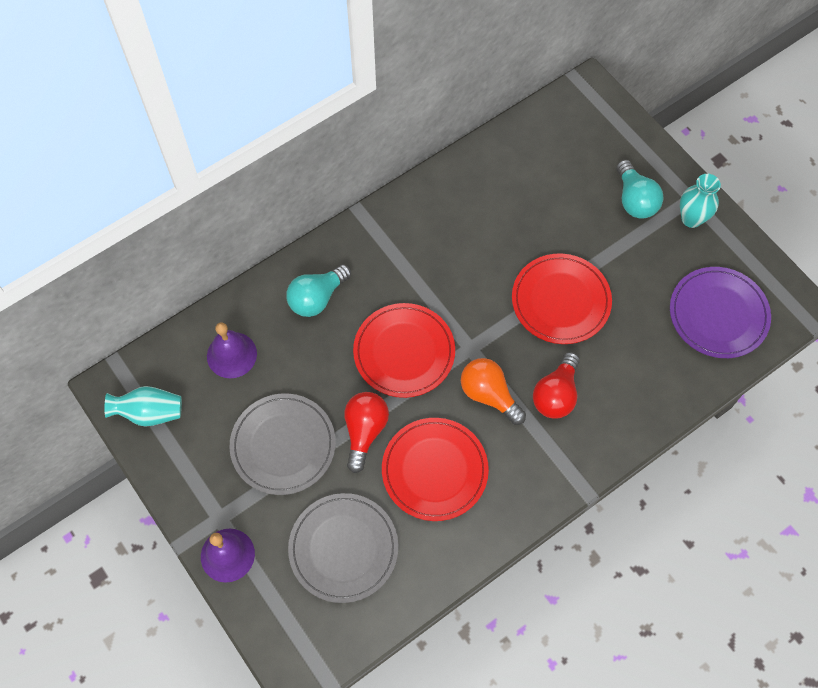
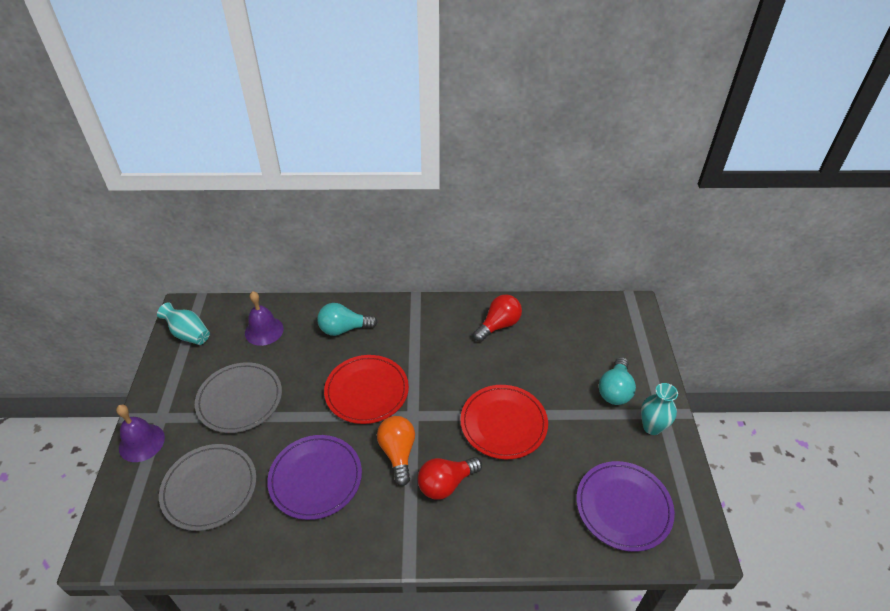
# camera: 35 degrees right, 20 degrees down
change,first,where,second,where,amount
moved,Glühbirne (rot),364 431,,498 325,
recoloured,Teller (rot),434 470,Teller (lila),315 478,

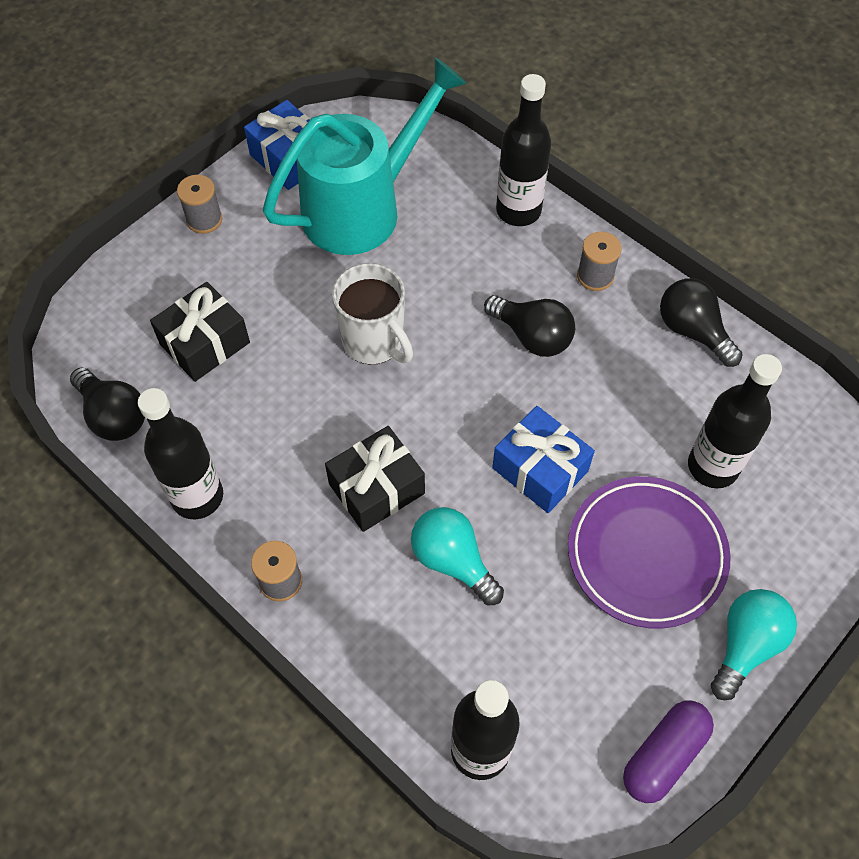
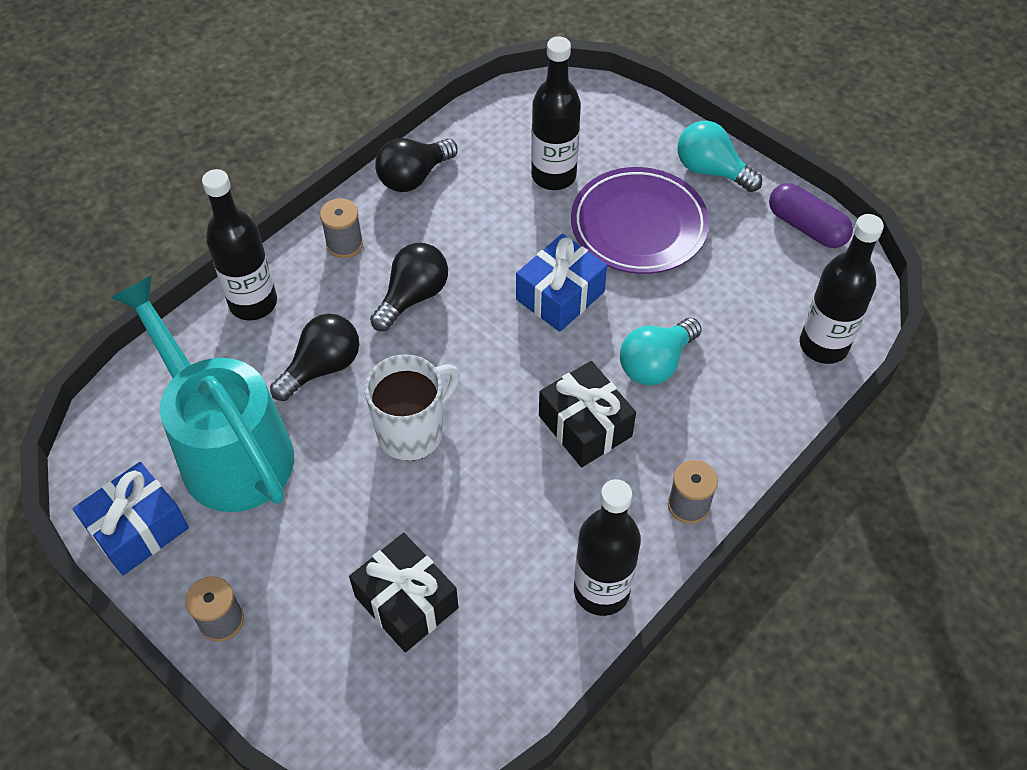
# camera: 90 degrees left, 5 degrees down
change,first,where,second,where,amount
moved,Glühbirne (schwarz),114 416,,322 367,

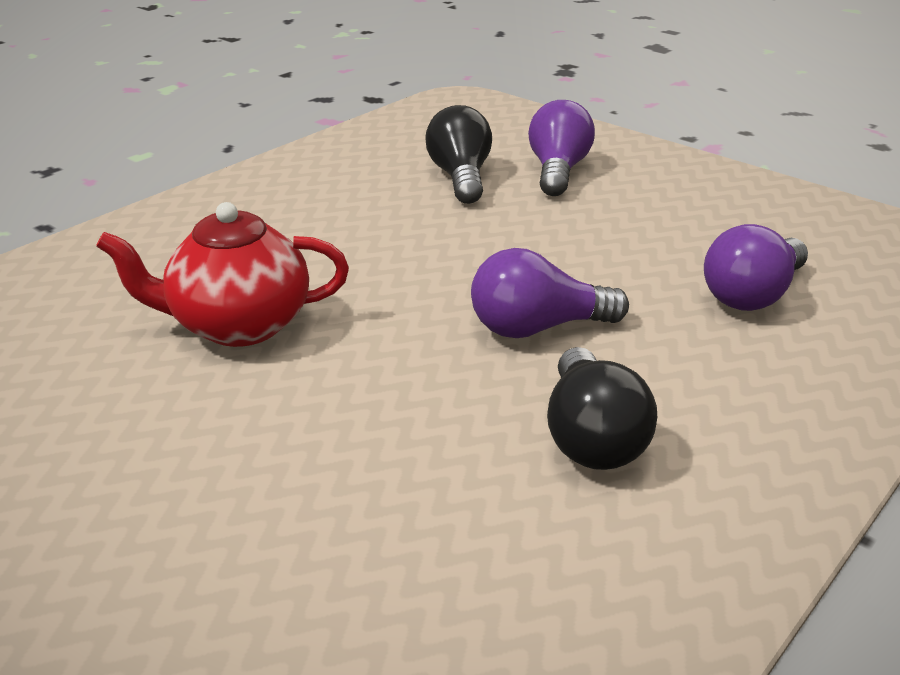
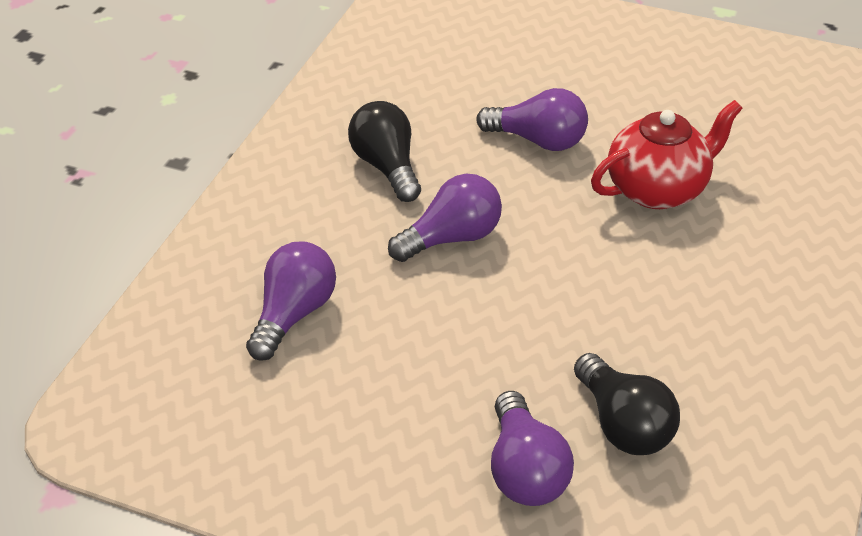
# camera: 160 degrees right, 10 degrees up
change,first,where,second,where,amount
added,,,Glühbirne (lila),538 140,

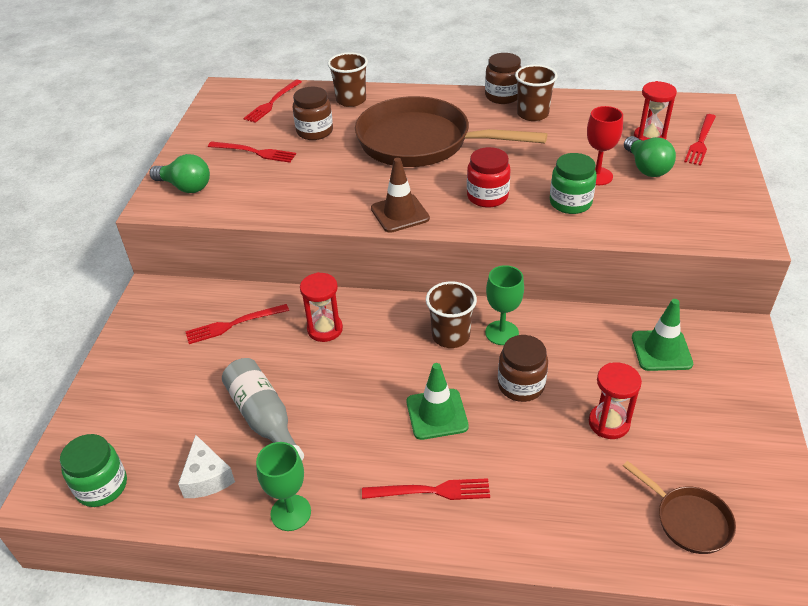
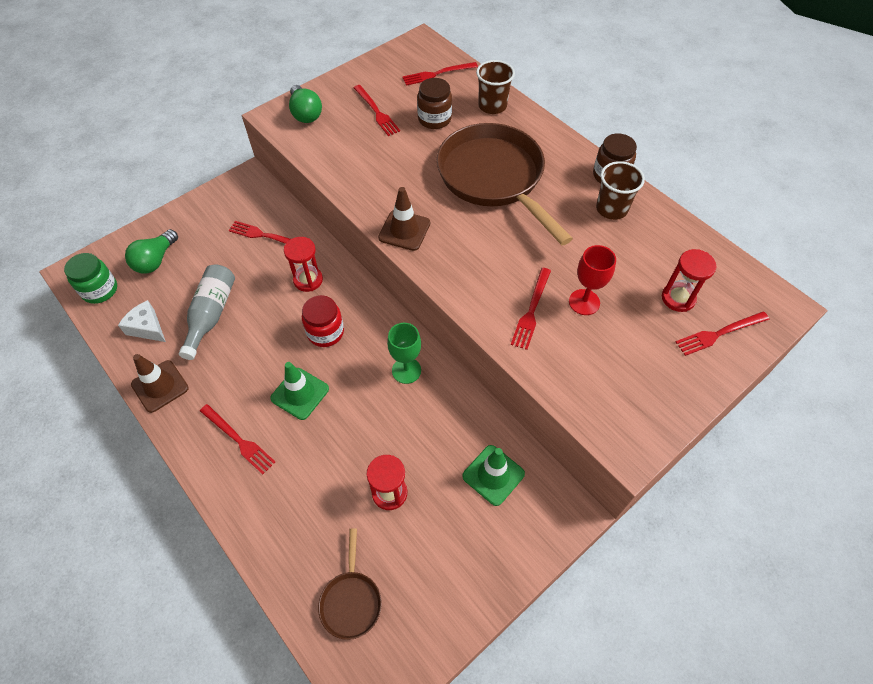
# camera: 40 degrees right, 15 degrees up
change,first,where,second,where,amount
turned,Käse (weiß),207 477,,147 328,105 degrees clockwise
replaced,Kelch (grün),291 513,Leitkegel (braun),160 386,
removed,Becher (braun),450 336,,,
moved,Einmachglas (rot),487 196,,325 332,
removed,Einmachglas (braun),521 385,,,
replaced,Einmachglas (grün),570 203,Gabel (rot),531 310,
moved,Glühbirne (grün),646 168,,155 260,

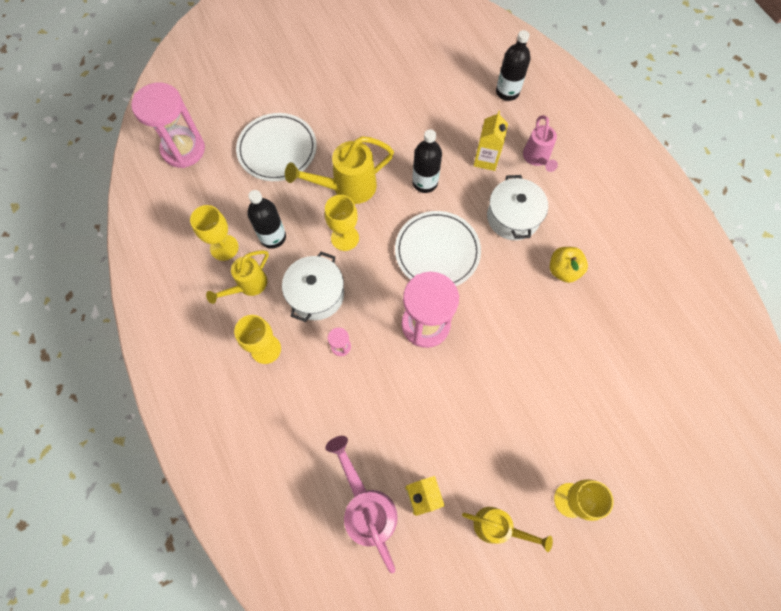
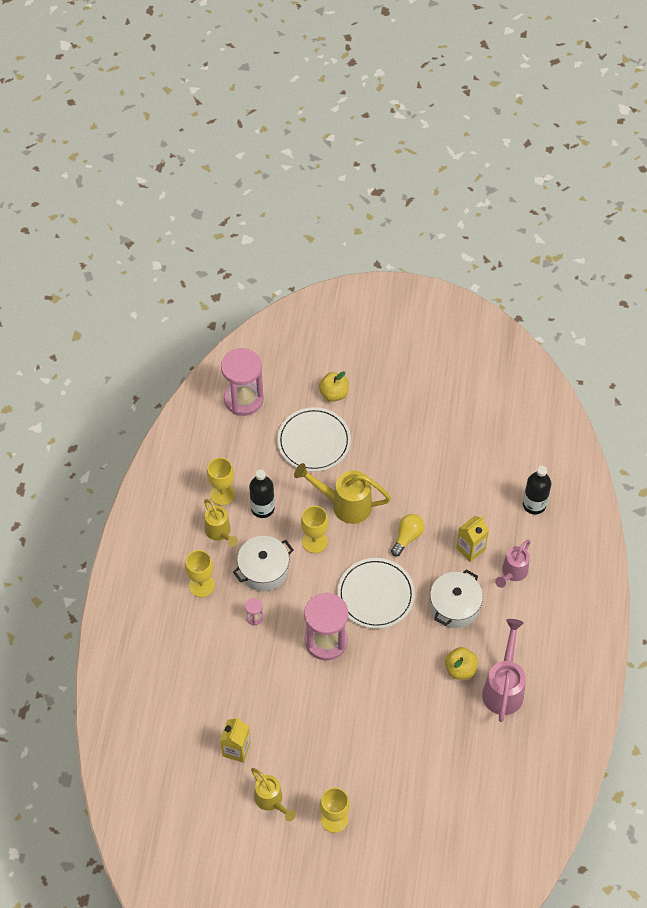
# camera: 35 degrees right, 10 degrees down
change,first,where,second,where,amount
turned,Gießkanne (gelb),248 286,,220 533,105 degrees counterclockwise
moved,Gießkanne (rosa),367 506,,504 687,
replaced,Flasche (schwarz),425 182,Glühbirne (gelb),407 537,
added,,,Apfel (gelb),334 394,

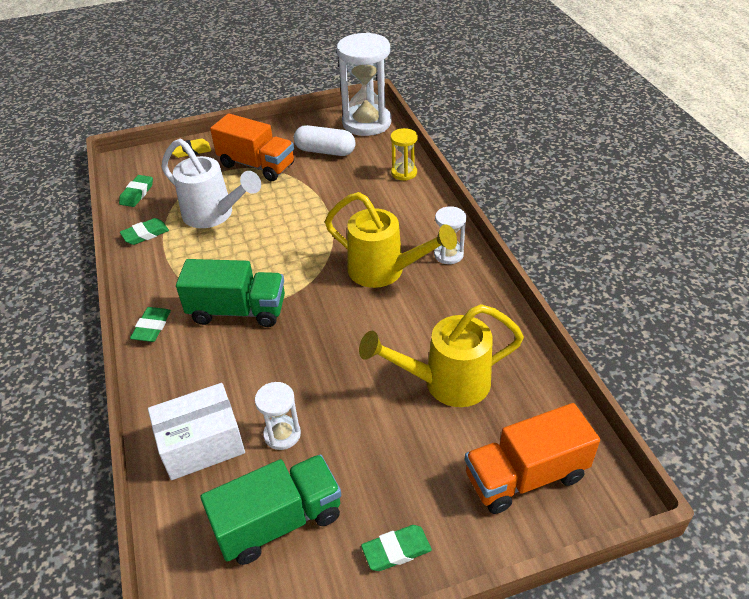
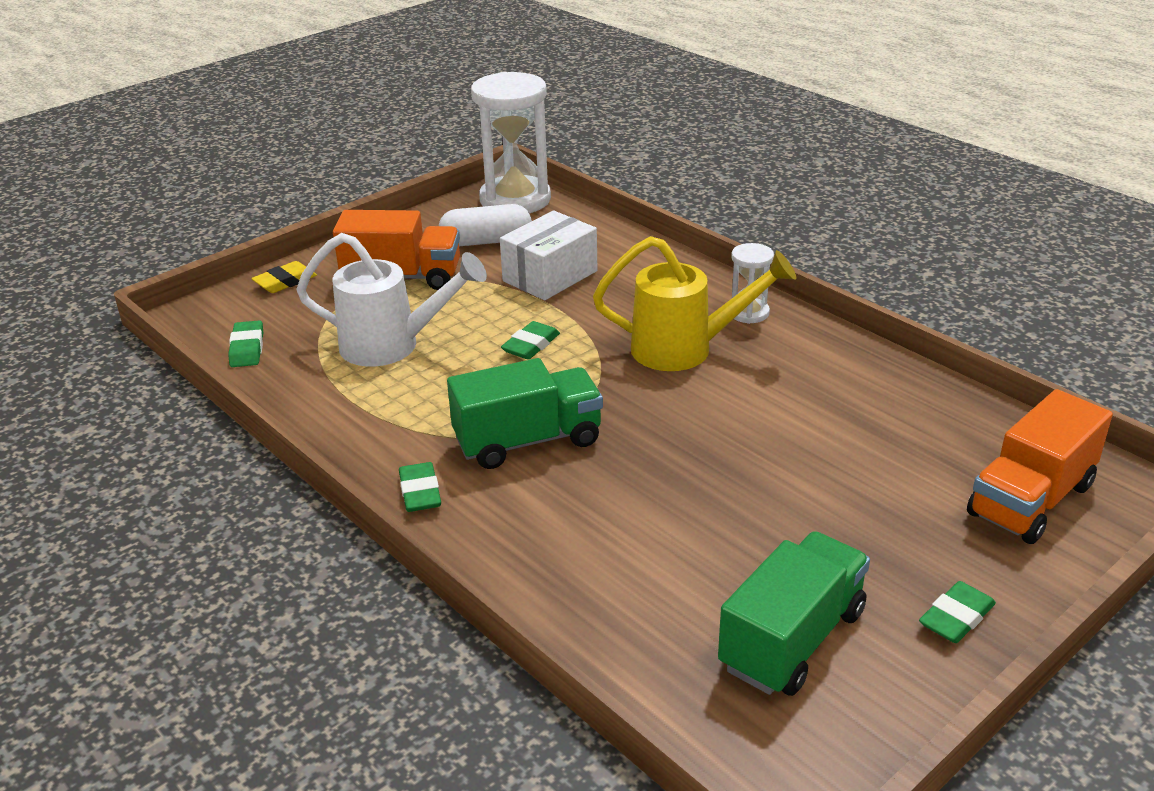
# camera: 25 degrees left, 10 degrees down
change,first,where,second,where,amount
moved,Radiergummi (grün),145 234,,531 345,
moved,Schachtel (weiß),202 444,,550 276,
removed,Sanduhr (weiß),282 434,,,
removed,Gießkanne (gelb),445 383,,,
removed,Sanduhr (gelb),404 173,,,

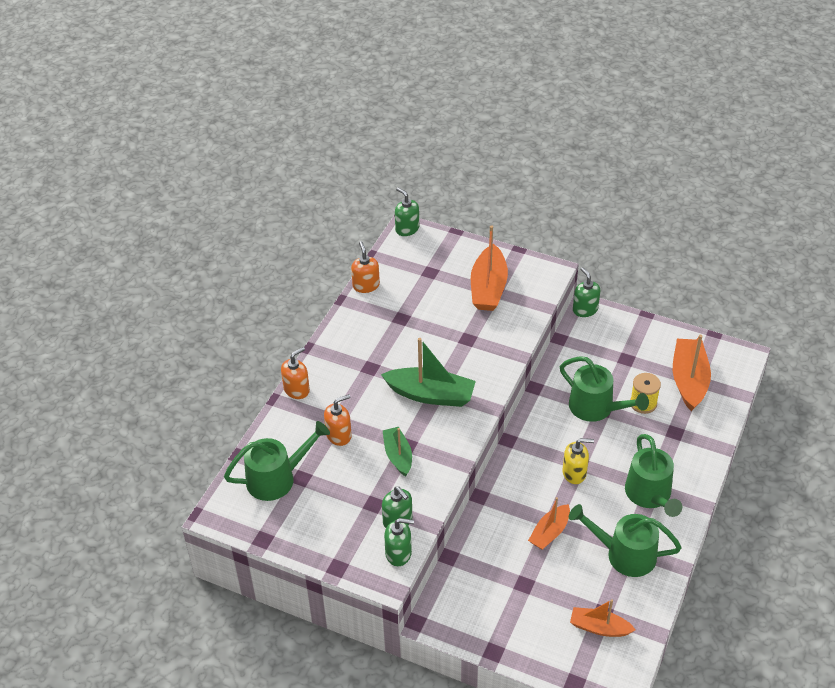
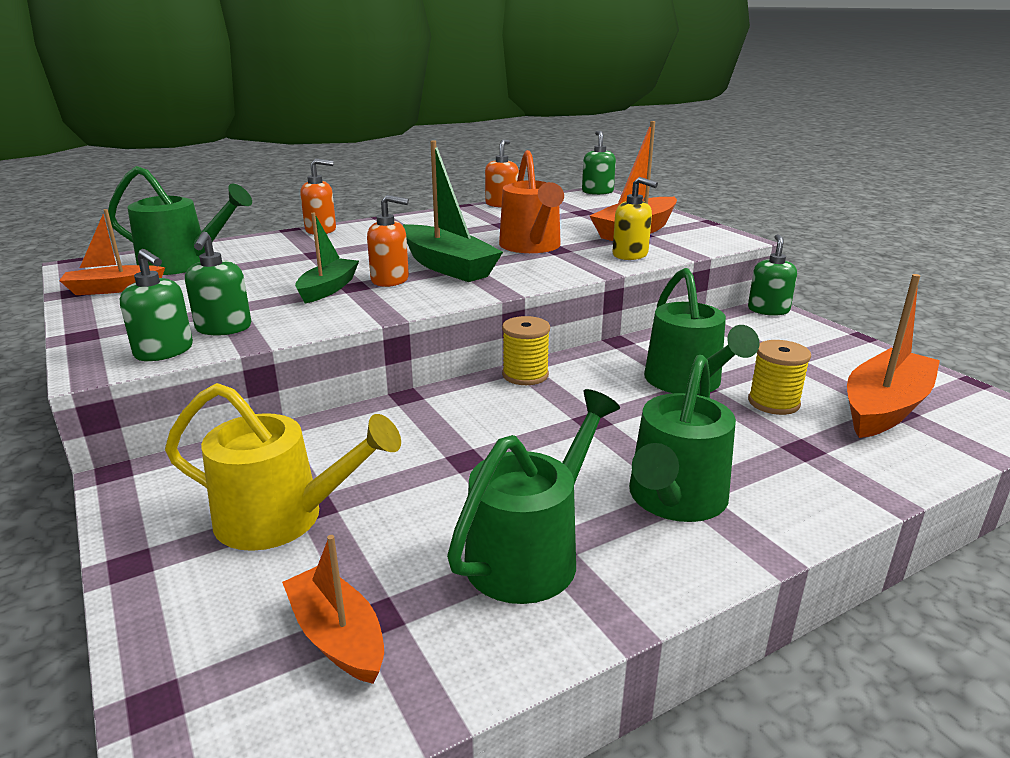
# camera: 35 degrees right, 20 degrees down
change,first,where,second,where,amount
moved,Seifenspender (orange),339 435,,390 280,
moved,Boot (orange),550 532,,114 289,
moved,Seifenspender (gelb),574 473,,630 255,
turned,Gießkanne (grün),624 554,,531 552,75 degrees clockwise
added,,,Gießkanne (gelb),283 518,
added,,,Gießkanne (orange),532 247,
added,,,Garnrolle (gelb),525 375,

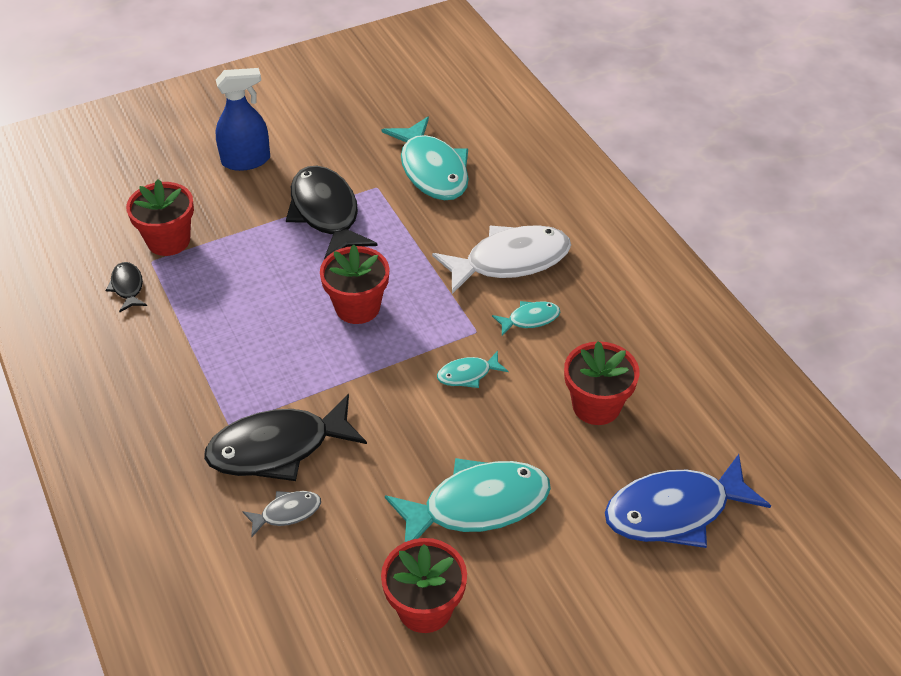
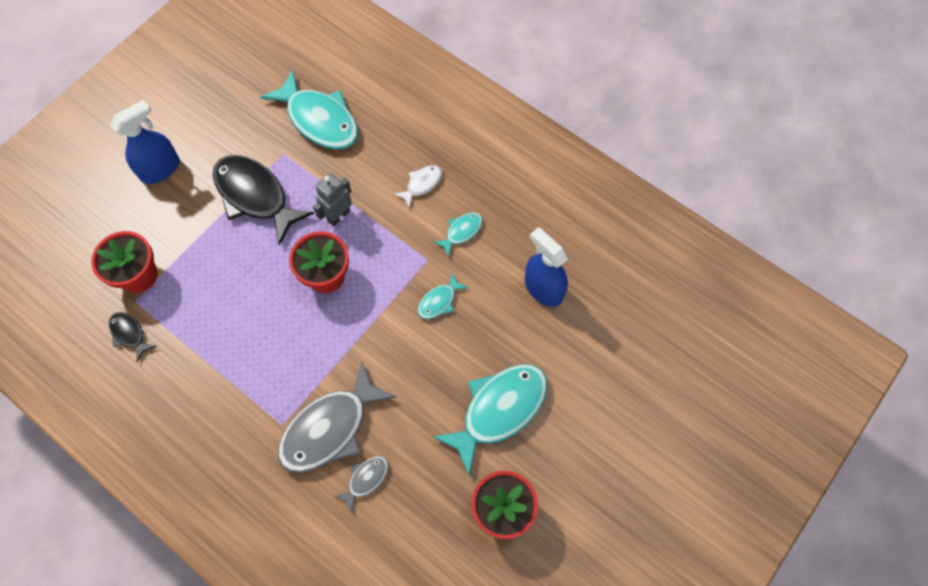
# camera: 25 degrees left, 20 degrees up
change,first,where,second,where,amount
recoloured,Fisch (schwarz),278 448,Fisch (grau),330 428,
resized,Fisch (weiß),510 261,,422 184,x0.47
replaced,Blumentopf (rot),596 406,Sprühflasche (blau),543 288,
removed,Fisch (blau),675 511,,,
added,,,Roboter (grau),338 216,

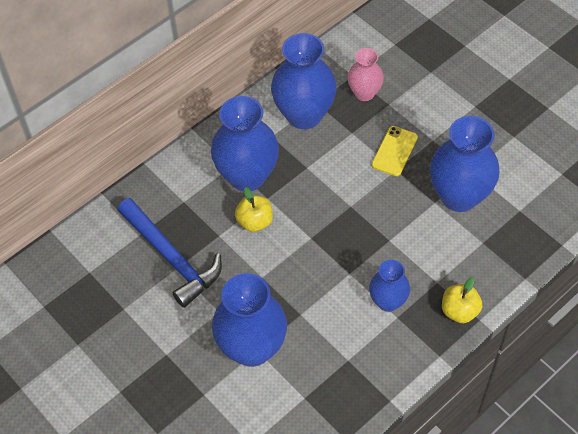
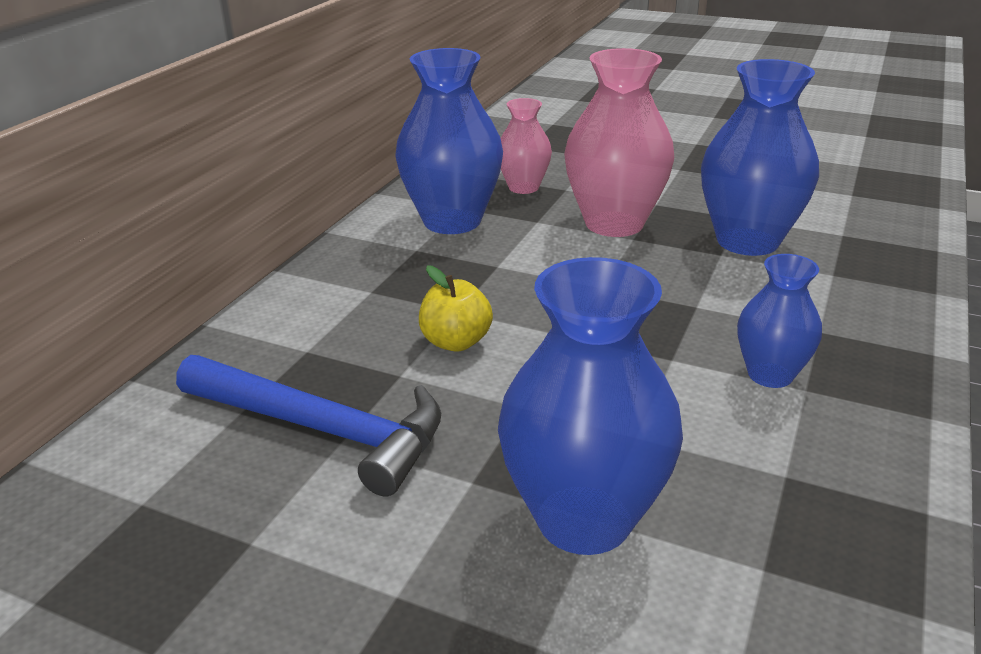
# camera: 25 degrees left, 25 degrees down
change,first,where,second,where,amount
removed,Vase (blau),247 176,,,
replaced,Handy (gelb),394 151,Vase (rosa),614 223,
removed,Apfel (gelb),459 311,,,

